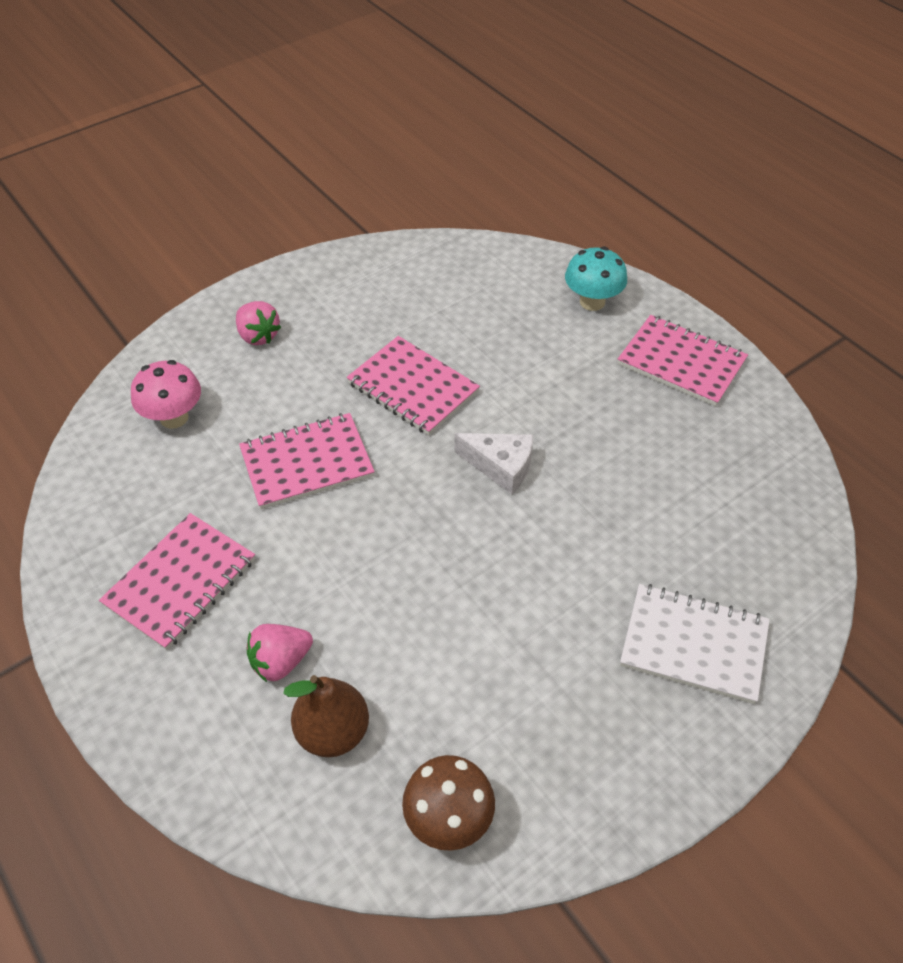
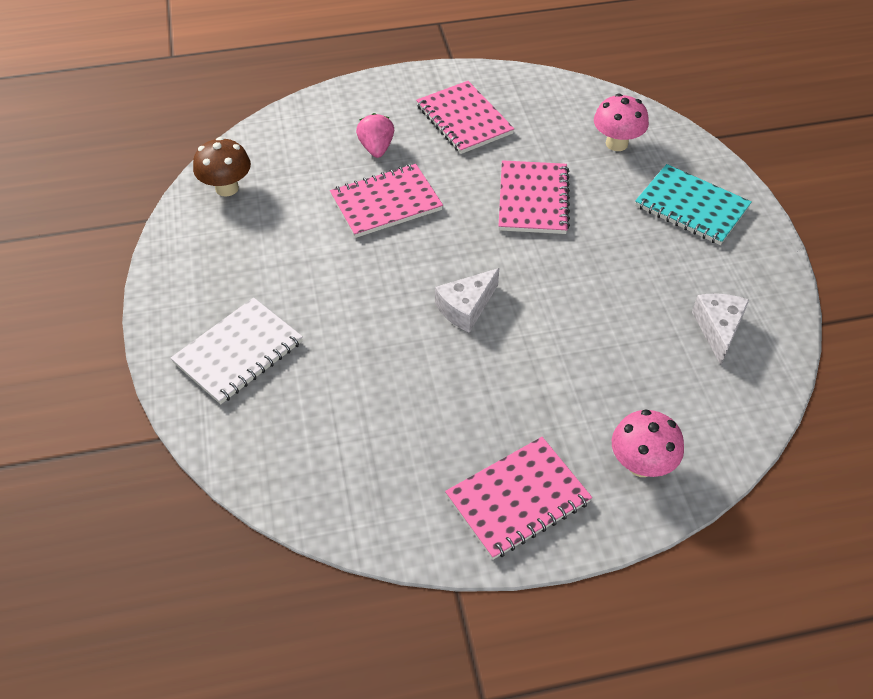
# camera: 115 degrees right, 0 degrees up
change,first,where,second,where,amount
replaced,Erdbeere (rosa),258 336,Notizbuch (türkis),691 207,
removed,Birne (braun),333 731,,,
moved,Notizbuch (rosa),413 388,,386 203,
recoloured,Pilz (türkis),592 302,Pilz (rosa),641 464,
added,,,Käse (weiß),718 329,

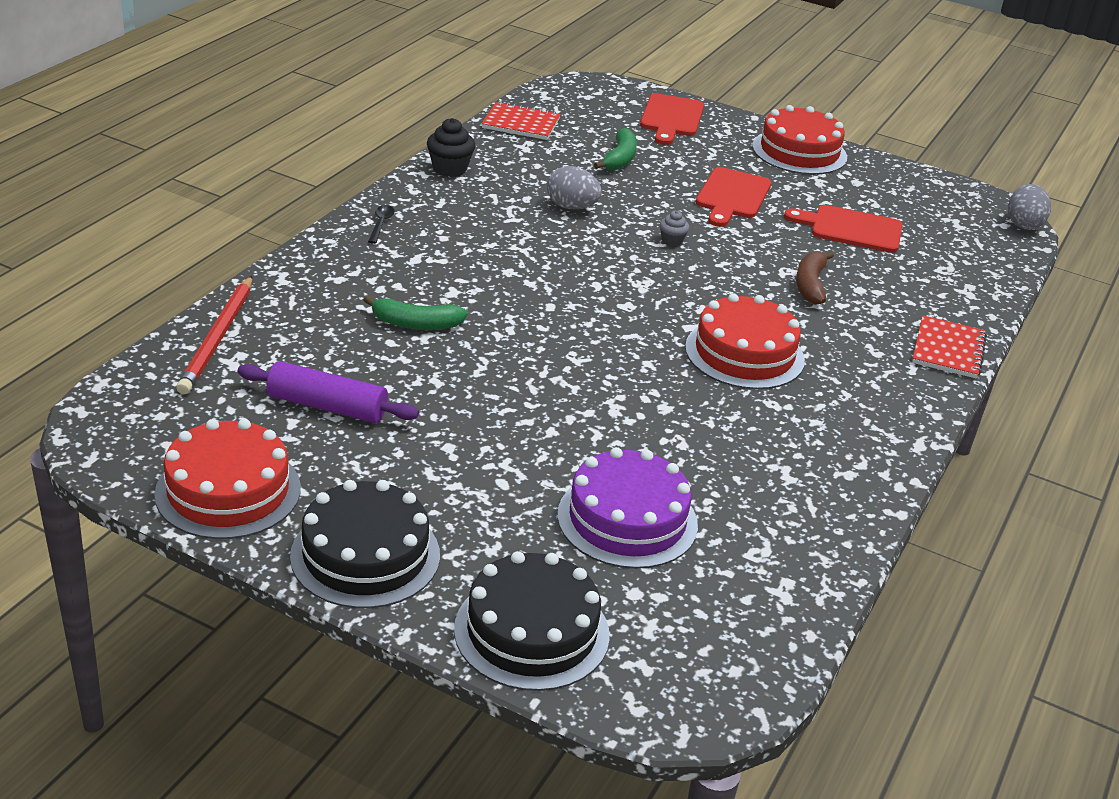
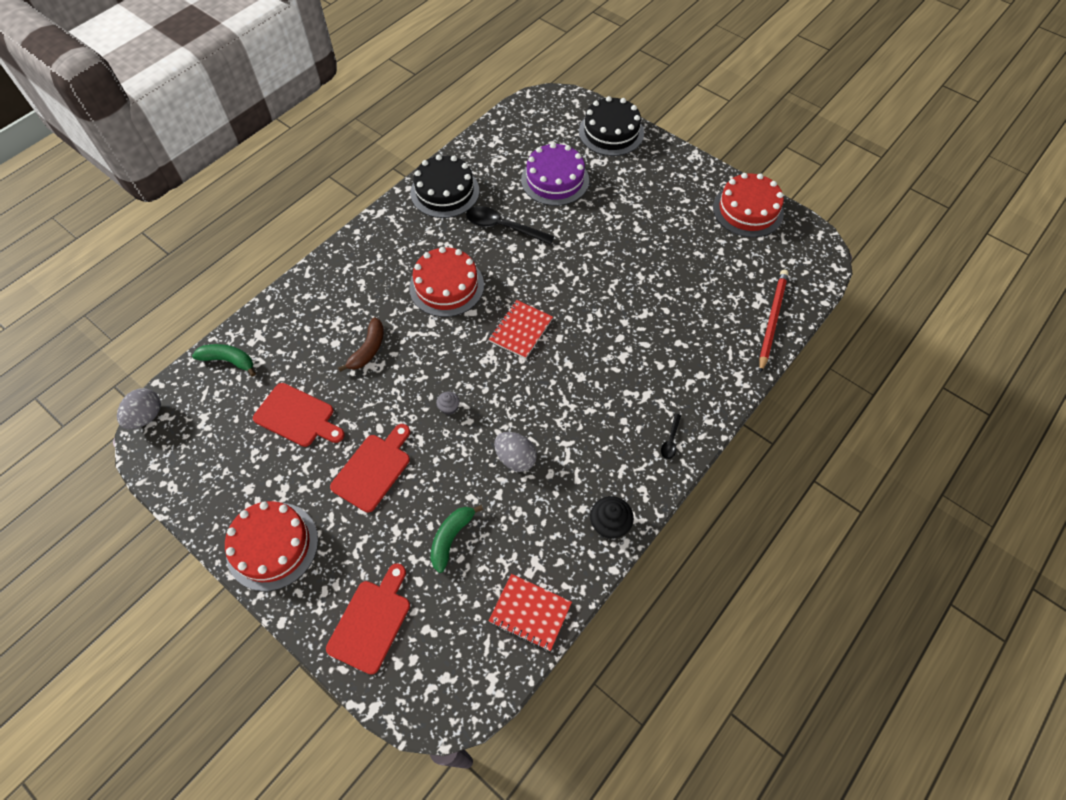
# camera: 165 degrees left, 25 degrees up
change,first,where,second,where,amount
removed,Nudelholz (lila),327 406,,,
moved,Kuchen (schwarz),365 555,,445 191,
moved,Banane (grün),415 324,,229 361,
moved,Notizbuch (rot),948 350,,521 330,
added,,,Löffel (schwarz),503 227,

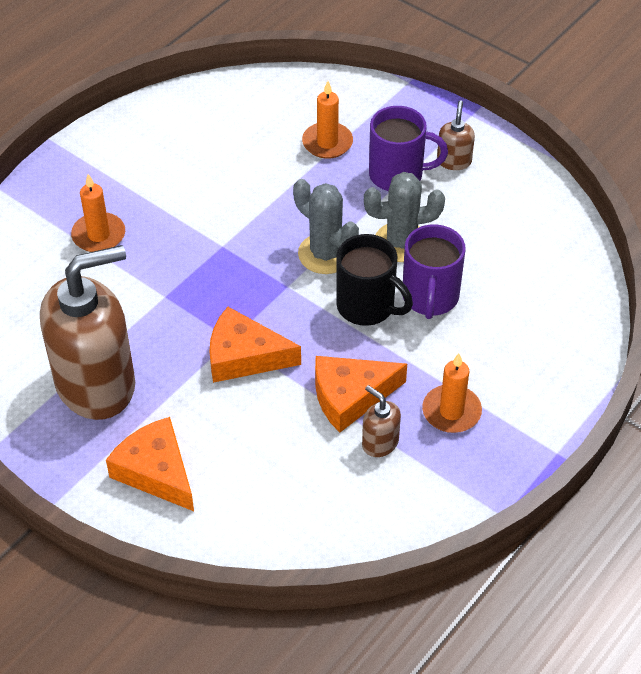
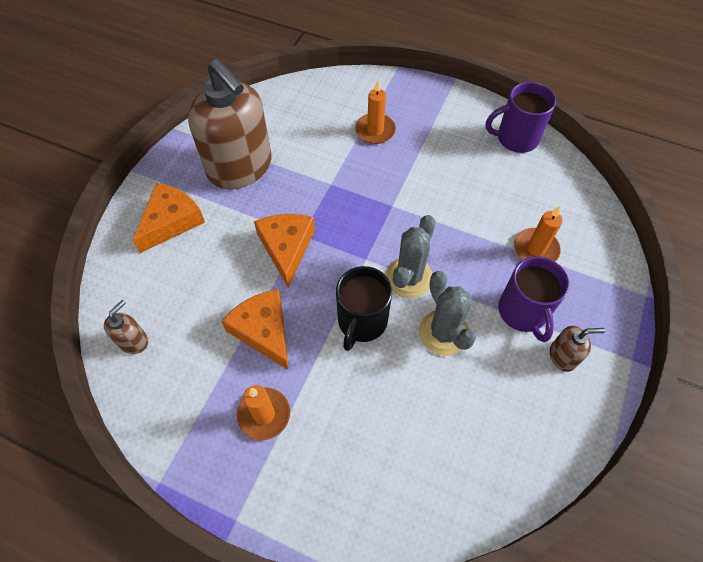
# camera: 75 degrees right, 10 degrees up
change,first,where,second,where,amount
moved,Seifenspender (braun),380 443,,133 341,
moved,Tasse (lila),430 297,,516 138,

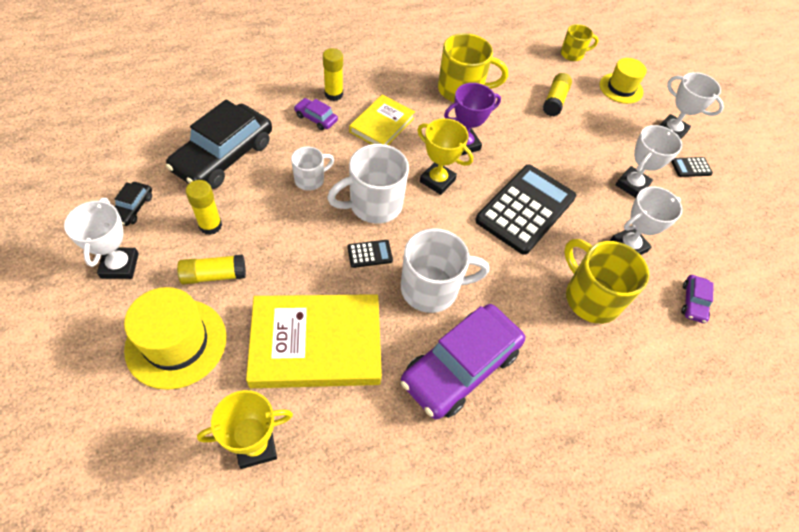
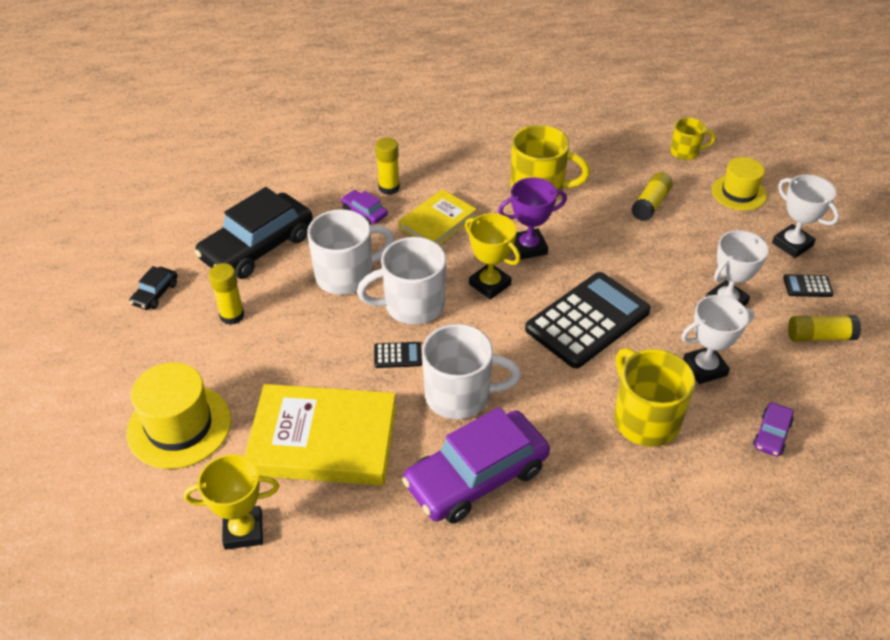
# camera: 15 degrees right, 10 degrees down
change,first,where,second,where,amount
removed,Pokal (weiß),119 266,,,
moved,Klebestift (gelb),214 275,,819 336,
resized,Tasse (weiß),310 179,,346 275,x1.76

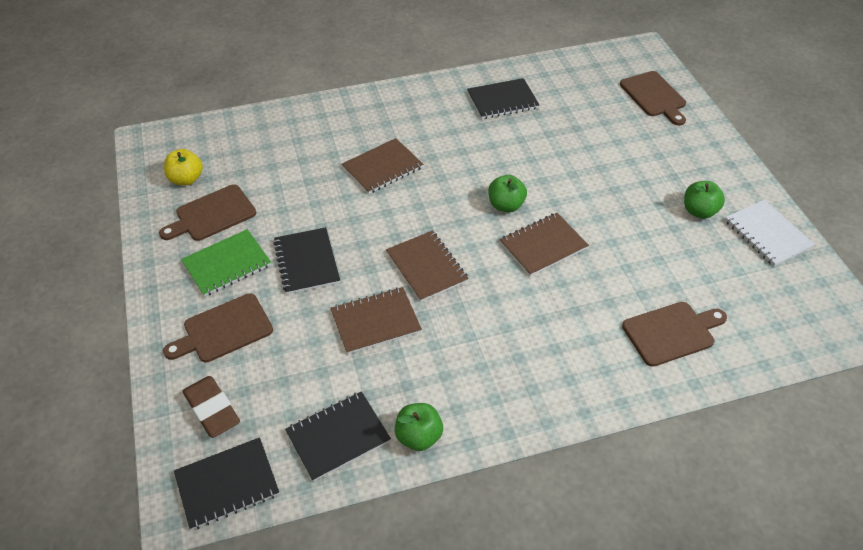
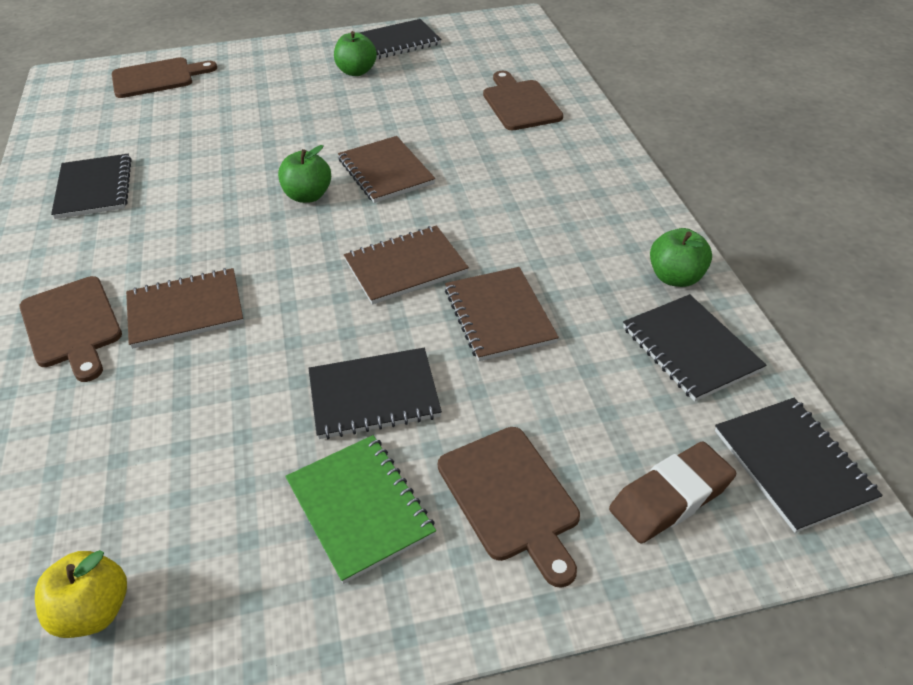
# camera: 85 degrees left, 5 degrees down
change,first,where,second,where,amount
moved,Schneidebrett (braun),212 214,,72 325,
turned,Notizbuch (braun),382 167,,185 310,75 degrees counterclockwise
recoloured,Notizbuch (weiß),767 234,Notizbuch (schwarz),398 42,

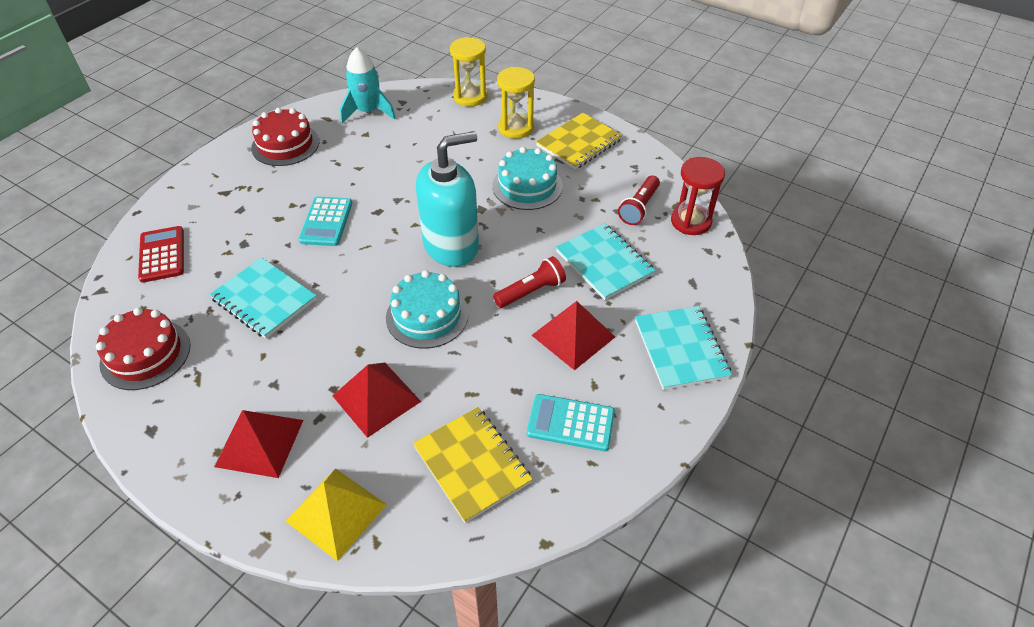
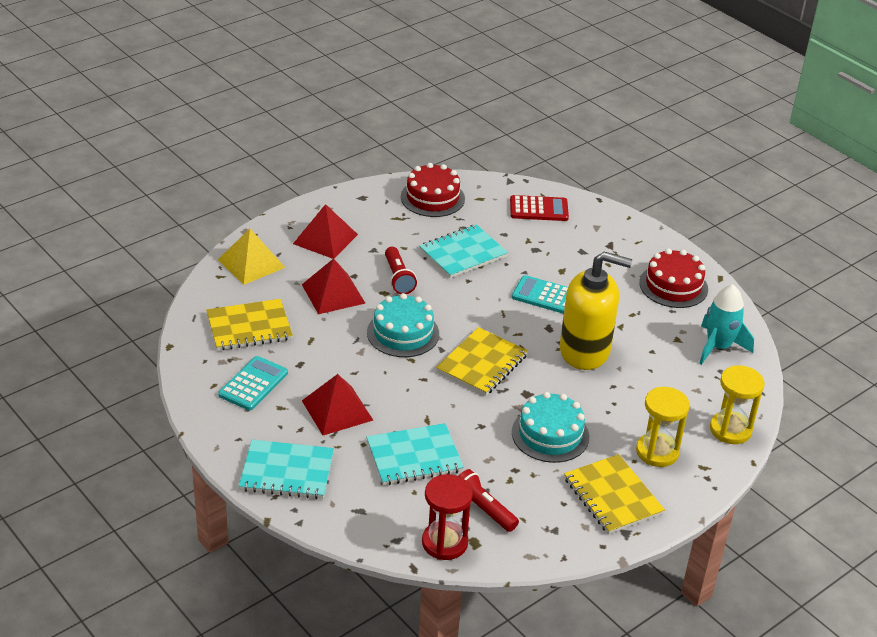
# camera: 105 degrees right, 10 degrees down
change,first,where,second,where,amount
replaced,Seifenspender (türkis),451 245,Notizbuch (gelb),482 364,
moved,Taschenlampe (rot),531 291,,398 278,
added,,,Seifenspender (gelb),585 351,

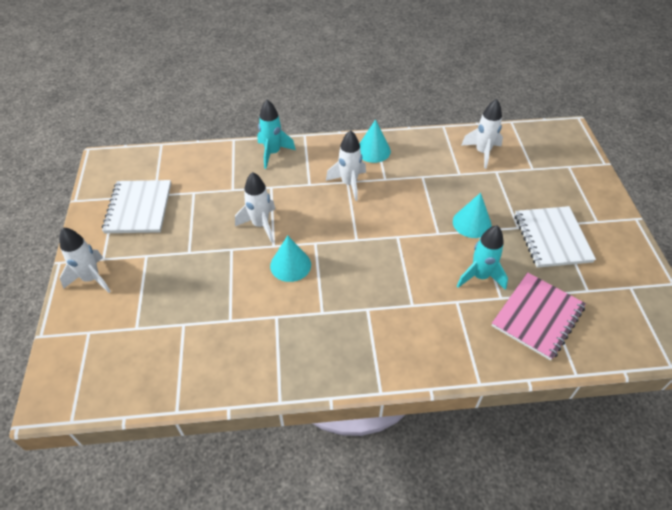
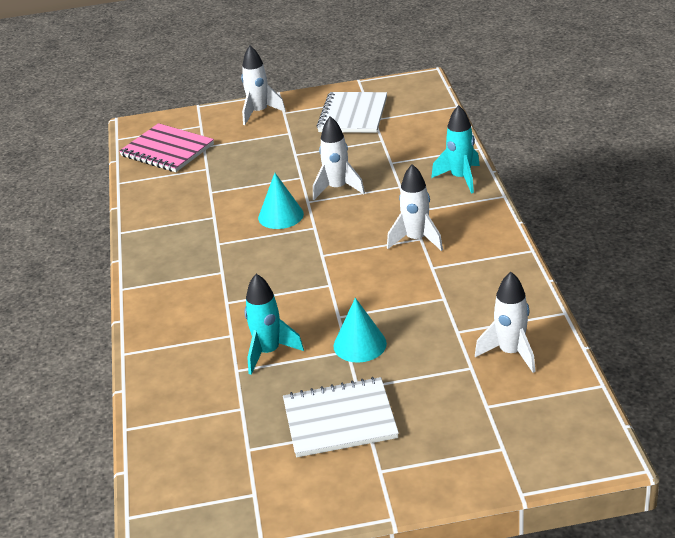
# camera: 90 degrees right, 15 degrees down
change,first,where,second,where,amount
turned,Notizbuch (weiß),138 208,,353 115,75 degrees counterclockwise
removed,Kegel (türkis),373 150,,,
moved,Notizbuch (rosa),538 317,,167 150,

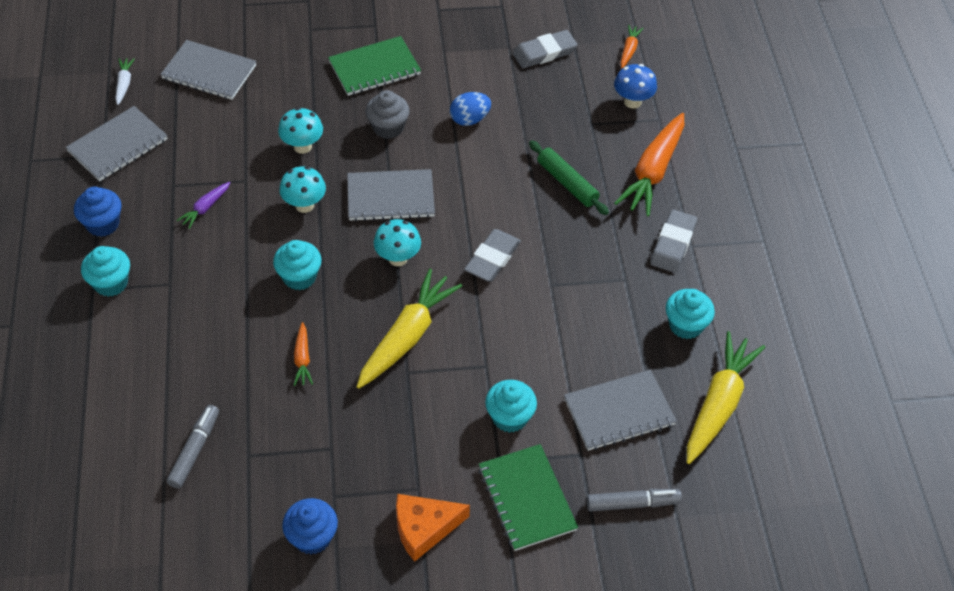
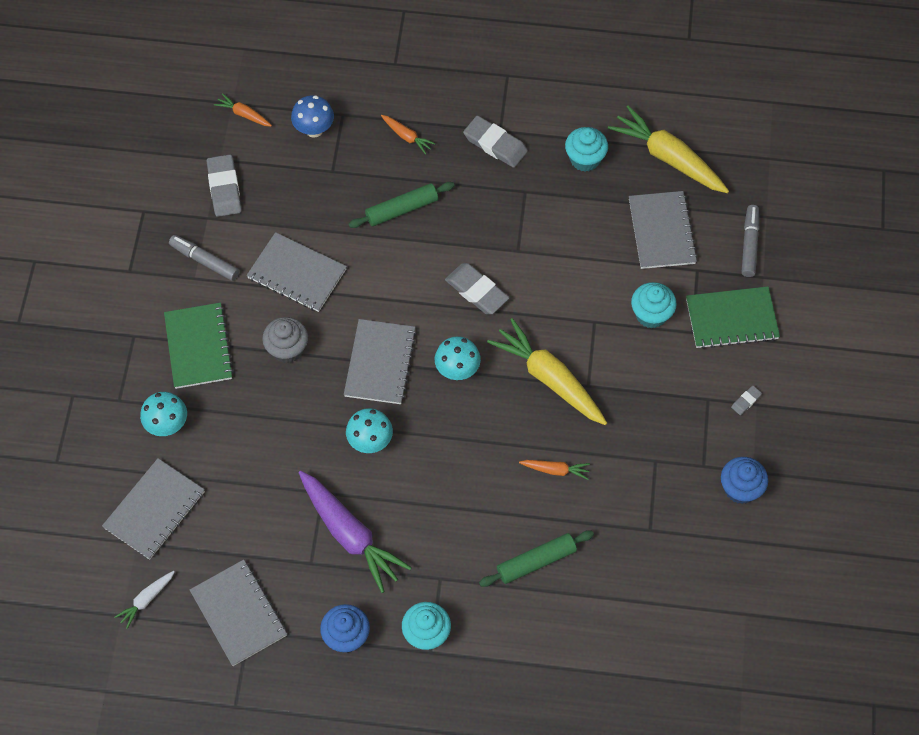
# camera: 75 degrees left, 10 degrees up
change,first,where,second,where,amount
turned,Karotte (weiß),124 84,,146 600,60 degrees counterclockwise
moved,Filzstift (grau),195 450,,204 261,
resized,Karotte (lila),205 208,,350 535,x2.13
removed,Muffin (türkis),299 277,,,
moved,Pilz (türkis),302 146,,167 425,
replaced,Käse (orange),424 528,Radiergummi (grau),746 401,
replaced,Ei (blau),469 119,Notizbuch (grau),297 274,
resized,Karotte (orange),653 172,,407 137,x0.47
added,,,Nudelholz (grün),536 561,

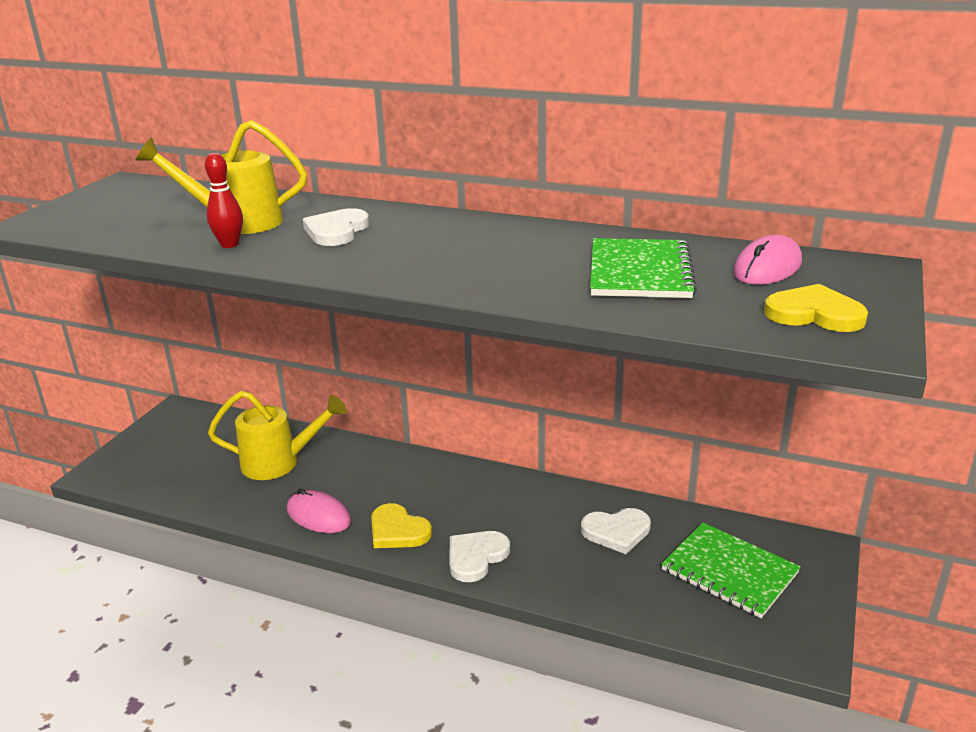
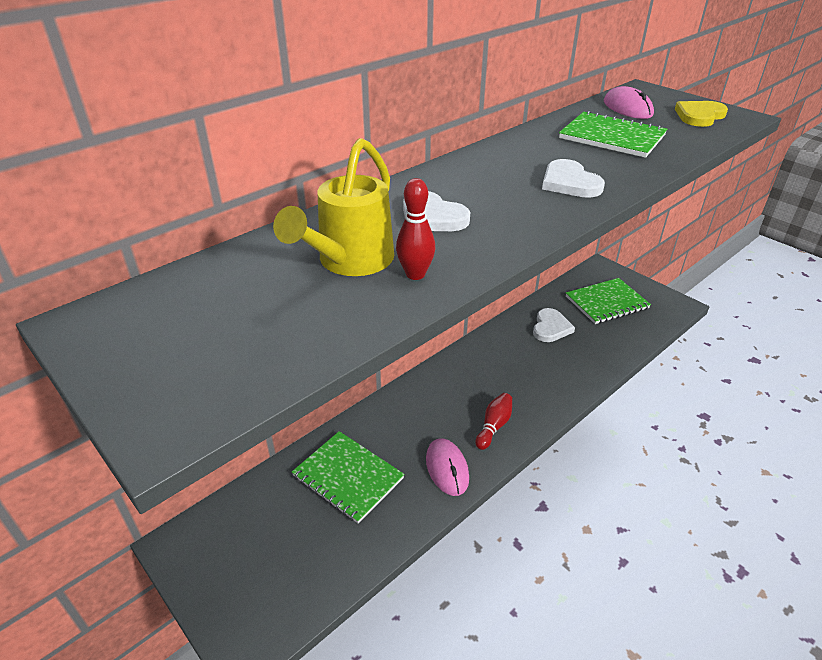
# camera: 65 degrees left, 10 degrees up
change,first,where,second,where,amount
replaced,Gießkanne (gelb),279 463,Notizbuch (grün),348 477,
turned,Computermaus (rosa),318 516,,447 468,75 degrees counterclockwise
replaced,Herz (gelb),398 530,Bowlingkegel (rot),494 426,
moved,Herz (weiß),476 557,,569 183,

